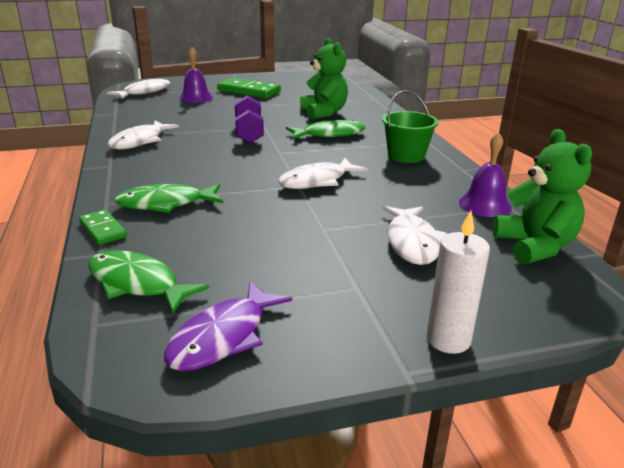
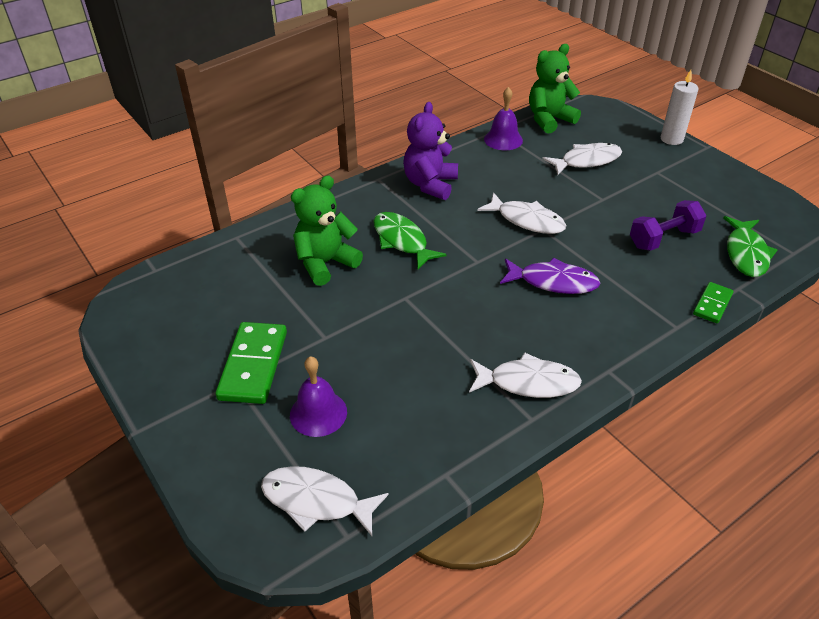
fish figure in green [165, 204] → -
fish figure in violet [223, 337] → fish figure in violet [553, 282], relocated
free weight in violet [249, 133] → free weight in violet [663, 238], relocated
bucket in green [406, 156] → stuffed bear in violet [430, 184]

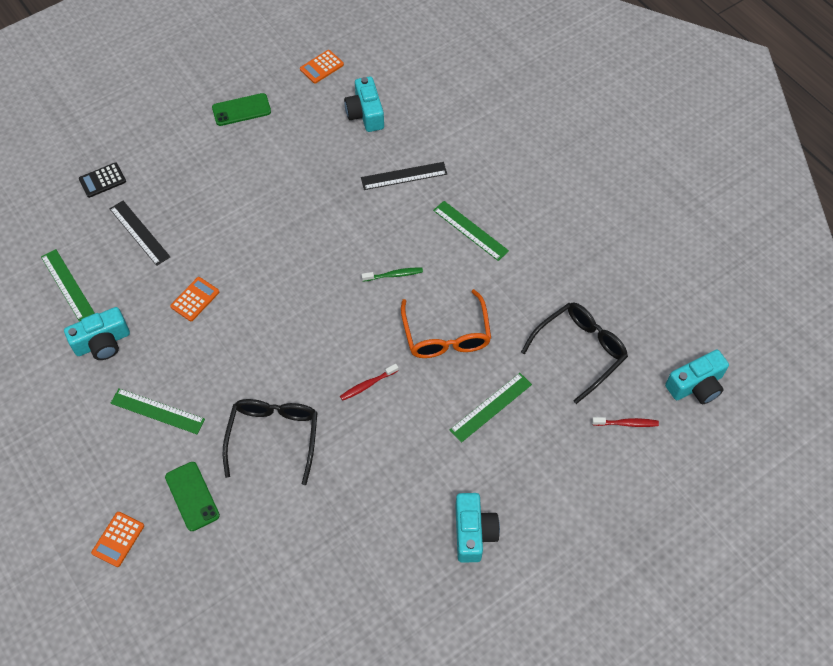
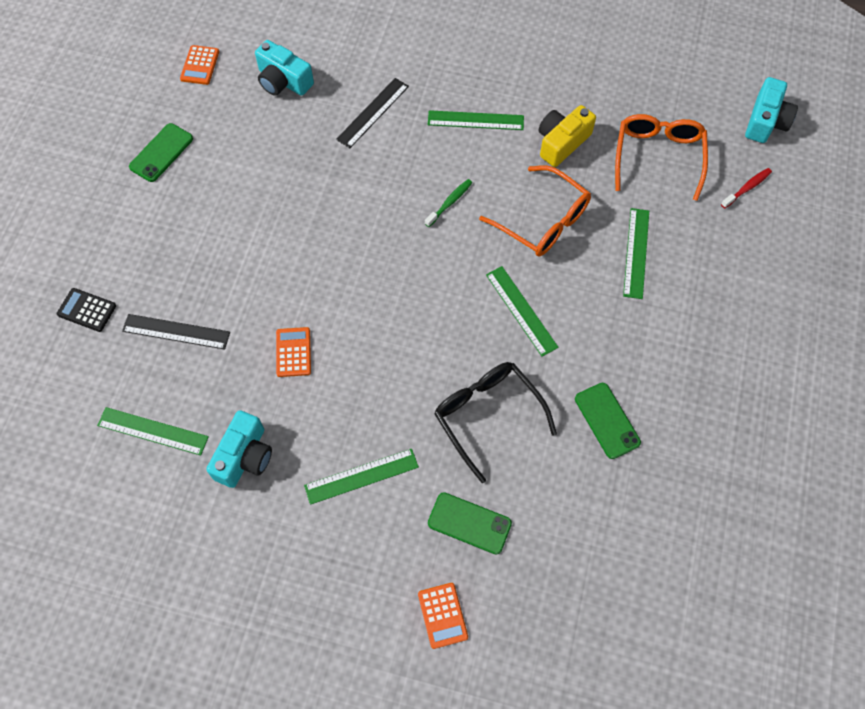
compact camera in aqua [473, 532] → -
- → compact camera in bright yellow [561, 142]
- → phone in green [607, 420]
dental brush in crimson [367, 385] → measuring stick in green [521, 310]
glasses in ebony [580, 351] → glasses in bright orange [658, 157]
pocket calculator in ebony [102, 180] → pocket calculator in ebony [87, 310], 90 degrees clockwise

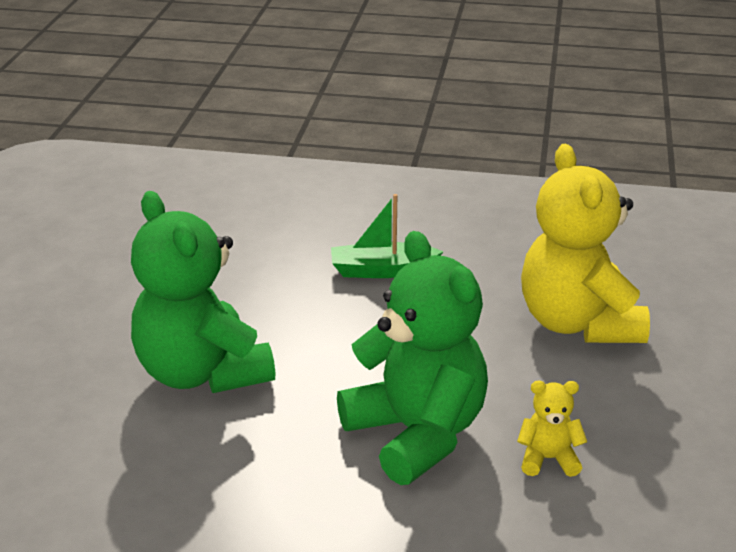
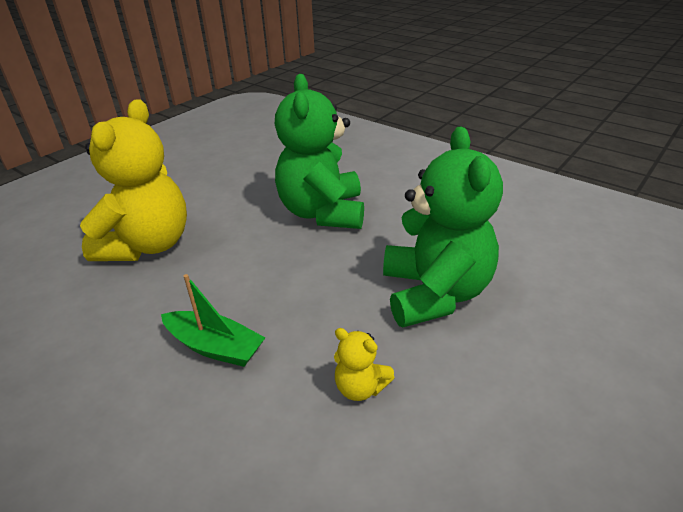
stuffed bear in bright yellow [548, 459] → stuffed bear in bright yellow [360, 387], relocated

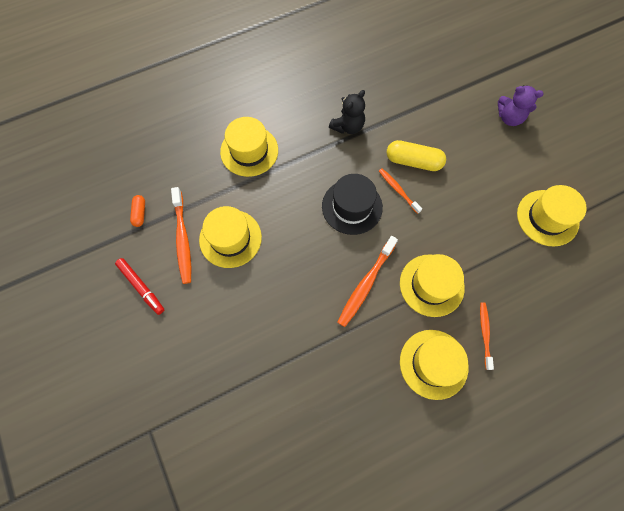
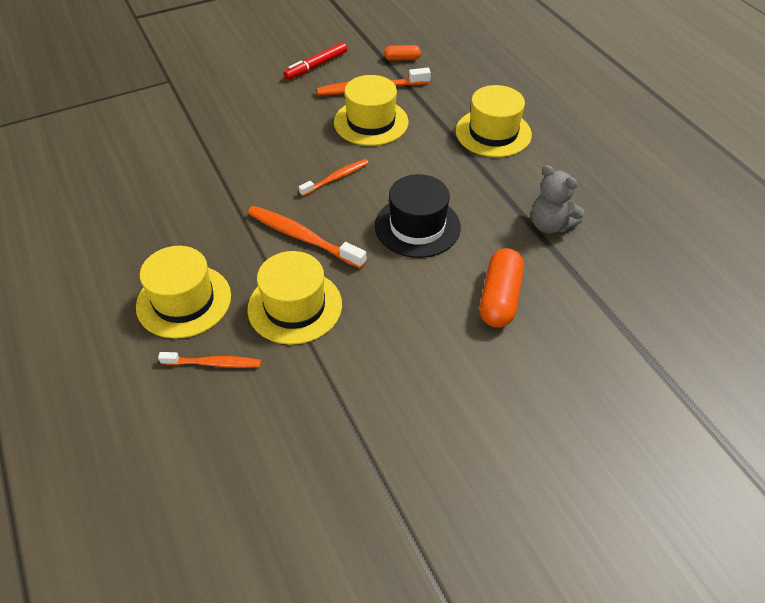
stuffed bear in violet [509, 118] → -
top hat in bright yellow [547, 218] → -
dental brush in bright orange [398, 190] → dental brush in bright orange [336, 178], relocated
stuffed bear in ebony [348, 126] → stuffed bear in gray [550, 225]
capsule in bright yellow [413, 161] → capsule in bright orange [499, 298]

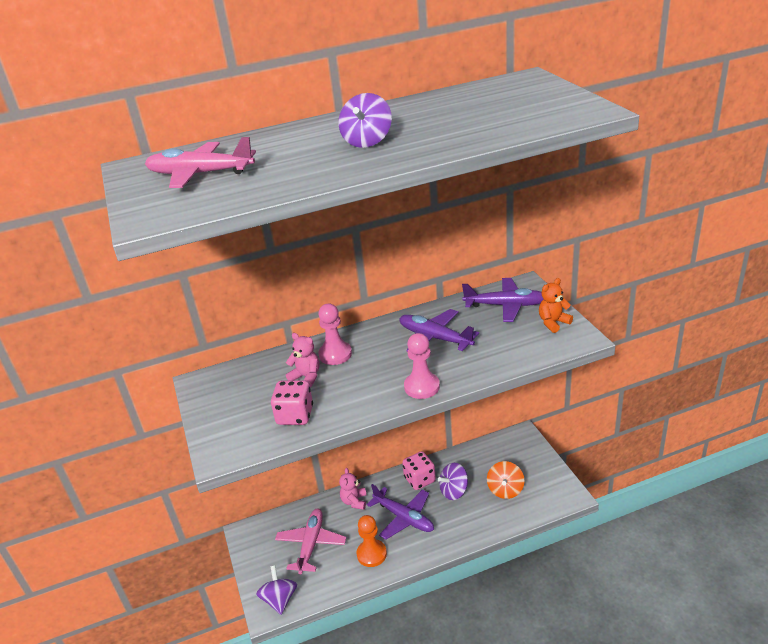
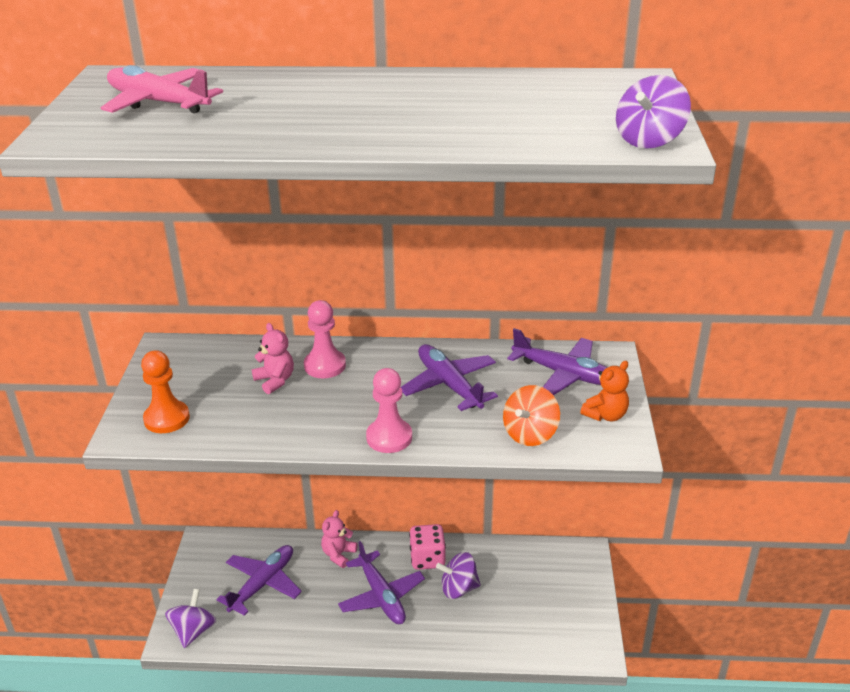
game die in pink [295, 415] → -
whirligig in violet [367, 141] → whirligig in violet [649, 140], relocated
game pawn in bright orange [371, 554] → game pawn in bright orange [167, 418], relocated
whirligig in bright orange [505, 490] → whirligig in bright orange [530, 434], relocated
toy plane in pink [311, 544] → toy plane in violet [263, 584]
stuffed bear in bright orange [553, 323] → stuffed bear in bright orange [605, 415], 150 degrees clockwise

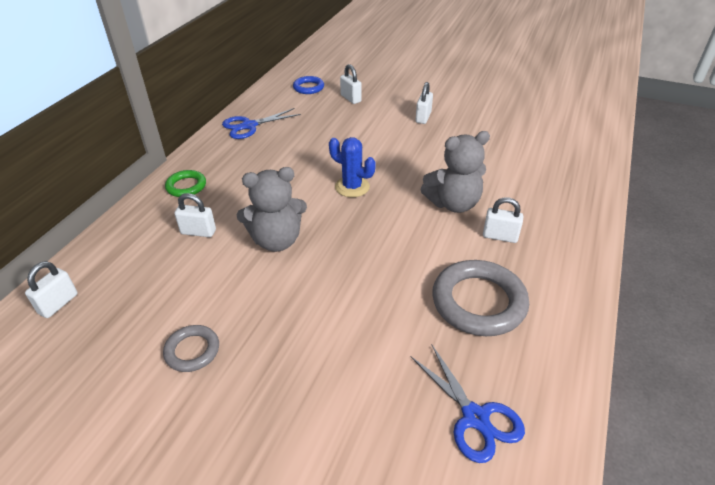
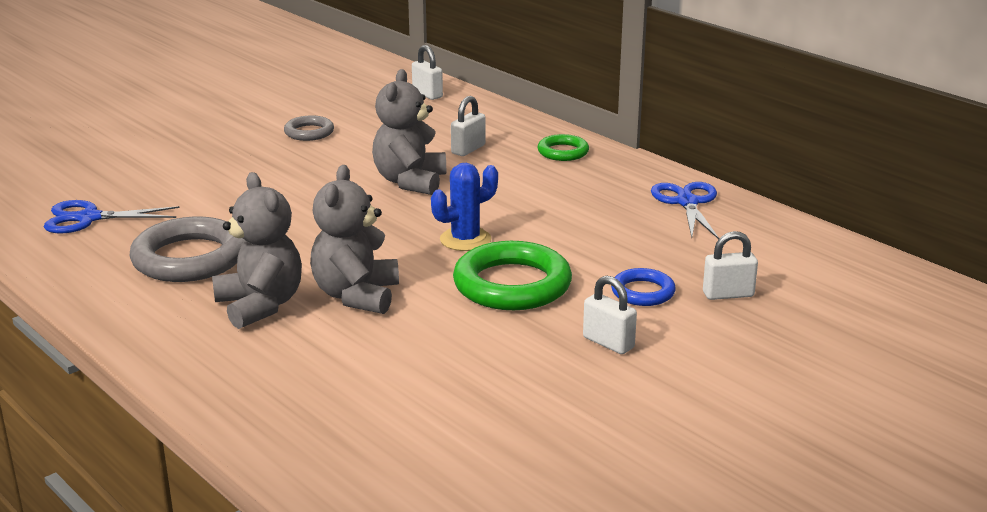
- → hoop in green [512, 285]
hoop in blue [308, 87] → hoop in blue [643, 292], relocated
small lock in pure white [500, 236] → stuffed bear in gray [260, 305]

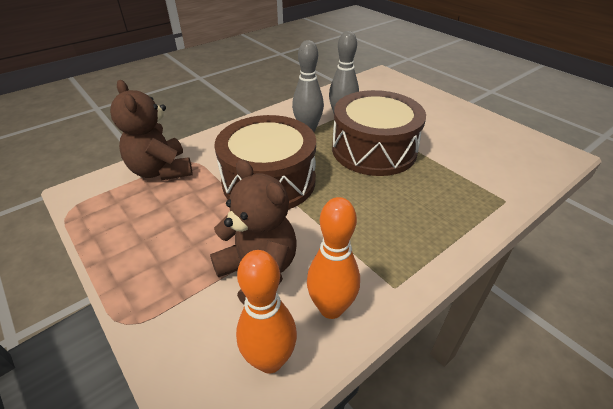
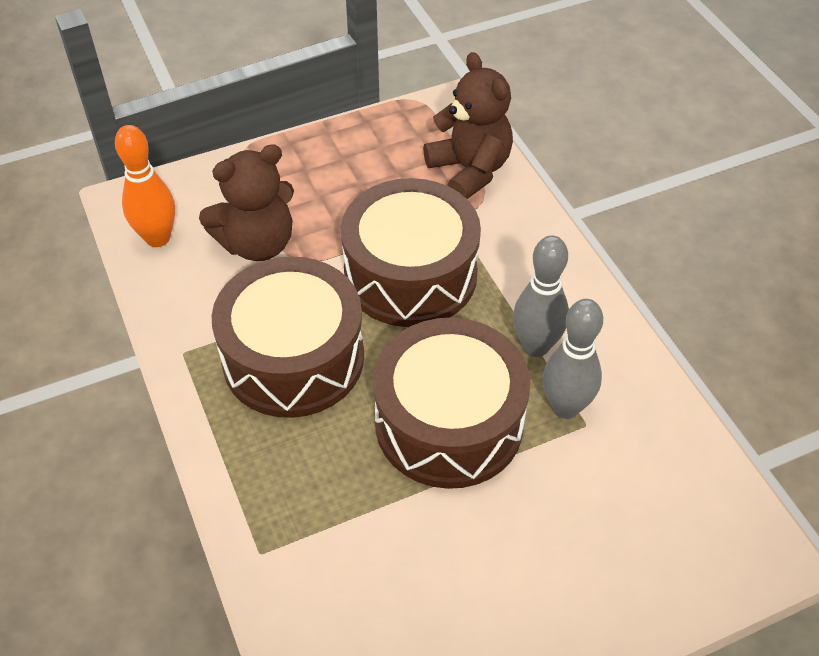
bowling pin in bright orange [331, 308] → -
- → snare drum in russet [293, 358]
stuffed bear in russet [161, 171] → stuffed bear in russet [470, 170], 75 degrees clockwise

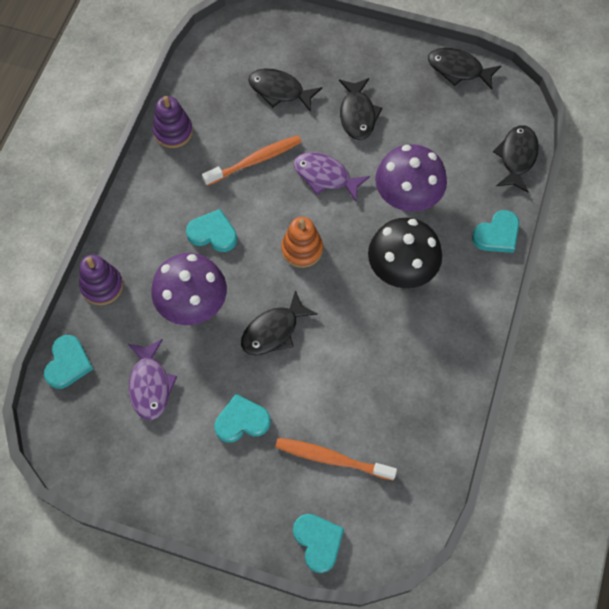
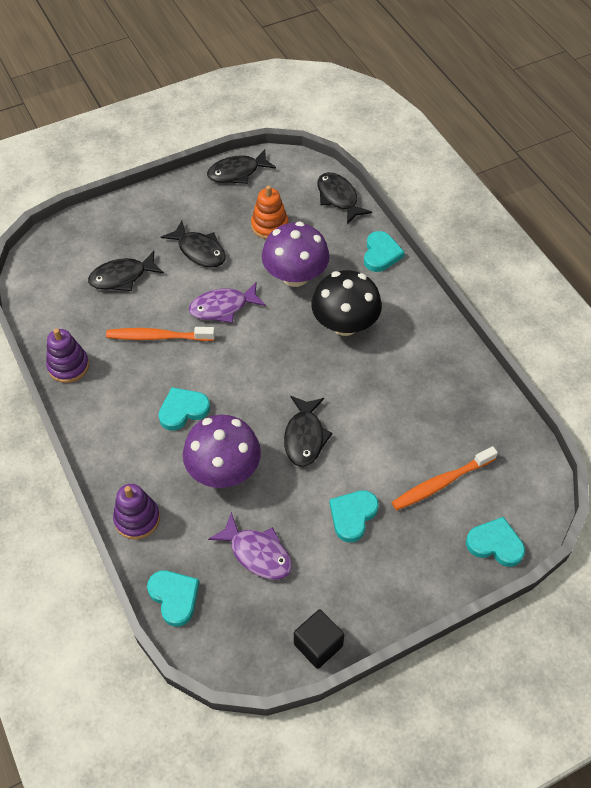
- → block in ebony [318, 645]
stacking rings in bright orange [302, 249] → stacking rings in bright orange [269, 226], relocated
dental brush in bright orange [255, 161] → dental brush in bright orange [158, 337], 105 degrees counterclockwise

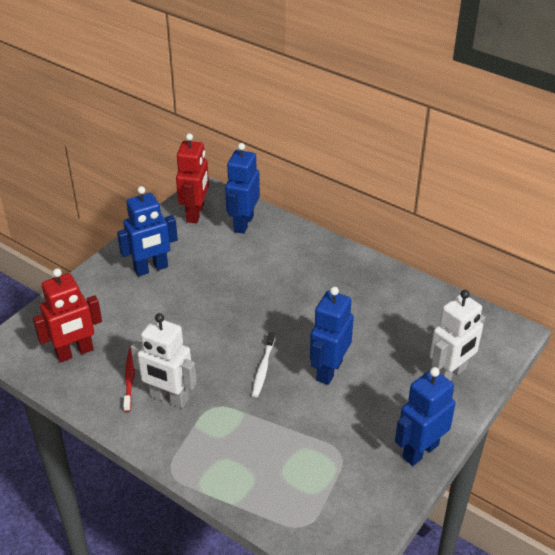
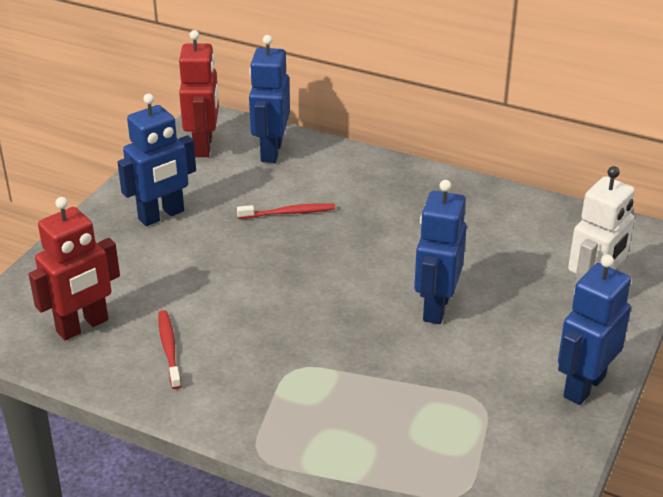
toy robot in pure white [169, 398] → -
dental brush in pure white [263, 368] → -
- → dental brush in crimson [289, 213]

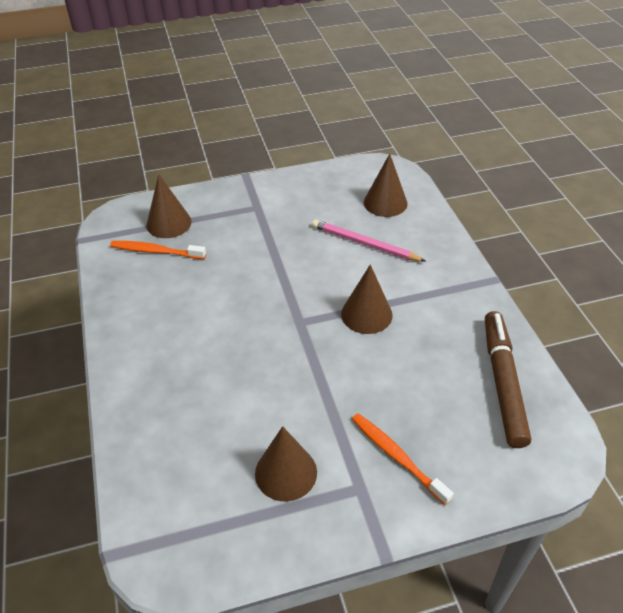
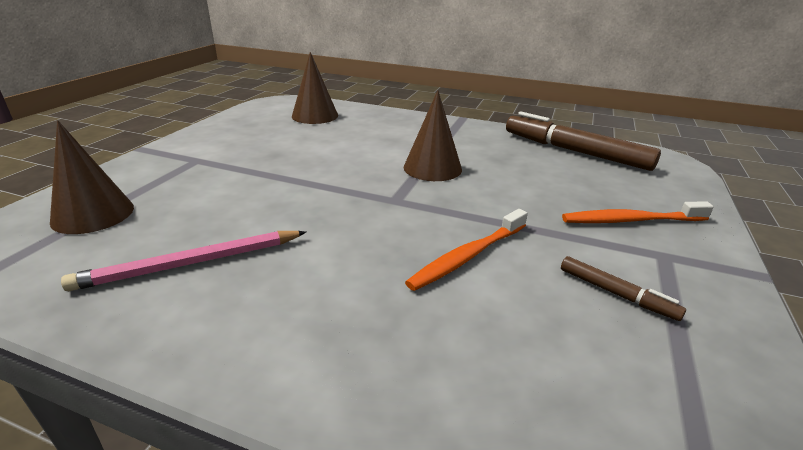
dental brush in bright orange [156, 251] → dental brush in bright orange [468, 256], relocated
wooden pencil in pink [364, 244] → wooden pencil in pink [191, 263], relocated
cone in russet [286, 472] → marker in russet [616, 294]

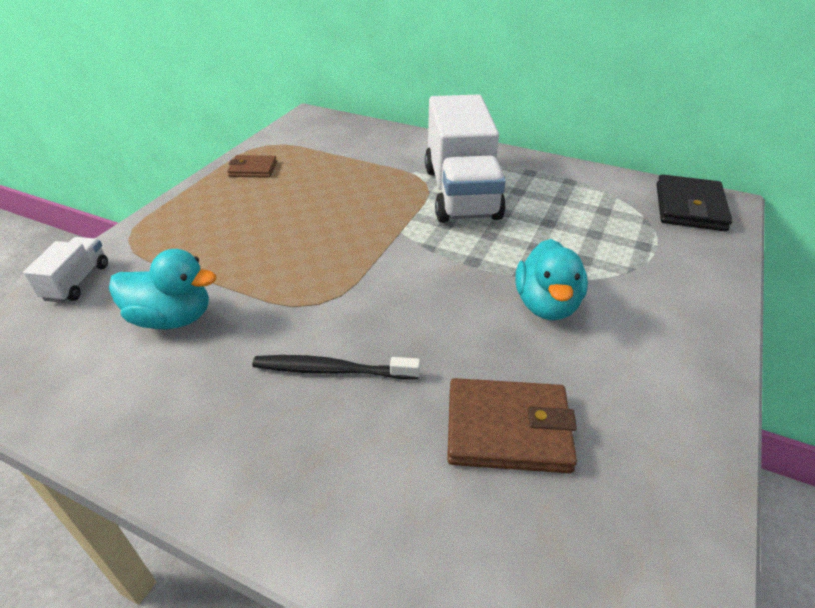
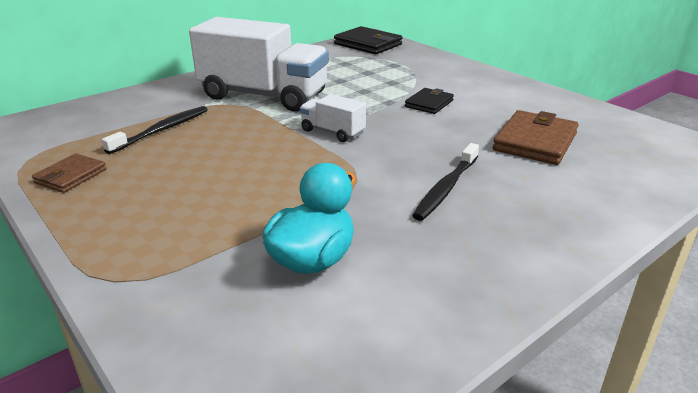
- → dental brush in ebony [162, 130]
lorry in pure white [77, 282] → lorry in pure white [332, 132], relocated
rubber duck in aqua [546, 305] → card wallet in ebony [429, 103]

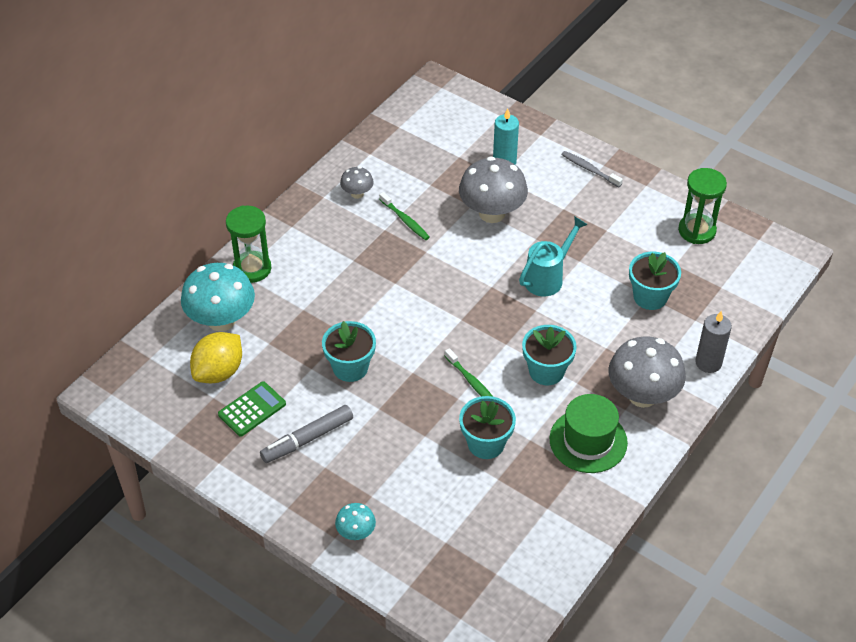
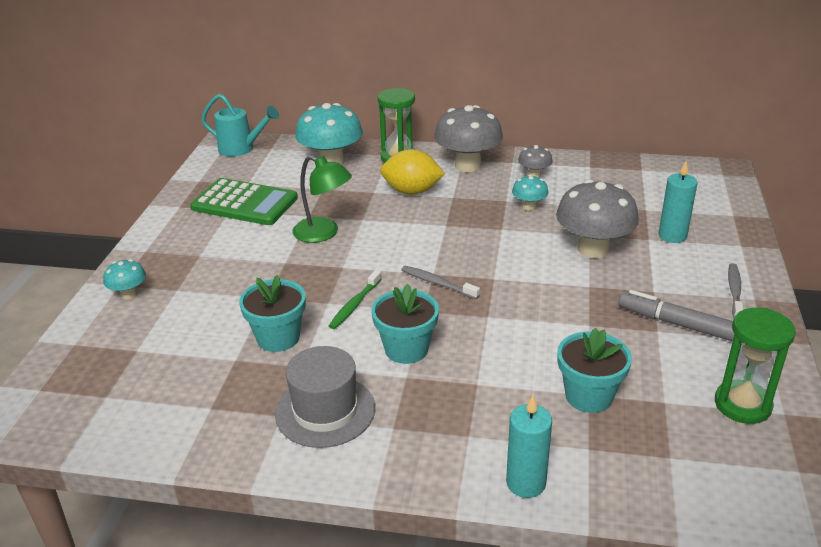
- → dental brush in gray [437, 283]
toy lemon in bright yellow [219, 372] → toy lemon in bright yellow [412, 191], relocated
marker in gray [308, 439] → marker in gray [676, 323], relocated
watering pot in aqua [547, 278] → watering pot in aqua [241, 149], relocated
mushroom in gray [642, 395] → mushroom in gray [468, 165], relocated
flower pot in aqua [350, 368] → reading lamp in green [323, 233]
dental brush in green [405, 220] → mushroom in aqua [529, 207]
top hat in green [588, 441] → top hat in gray [325, 411]
pillar candle in gray [708, 363] → pillar candle in aqua [526, 483]
pocket calculator in green [252, 409] → pocket calculator in green [244, 203], x1.66

